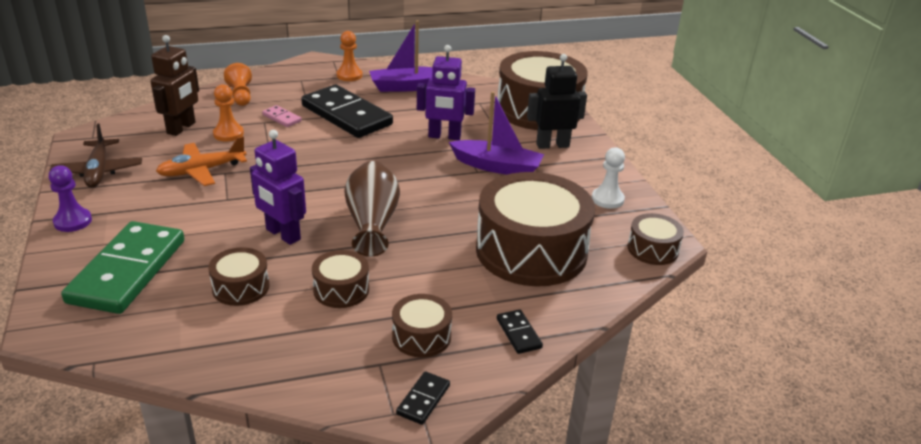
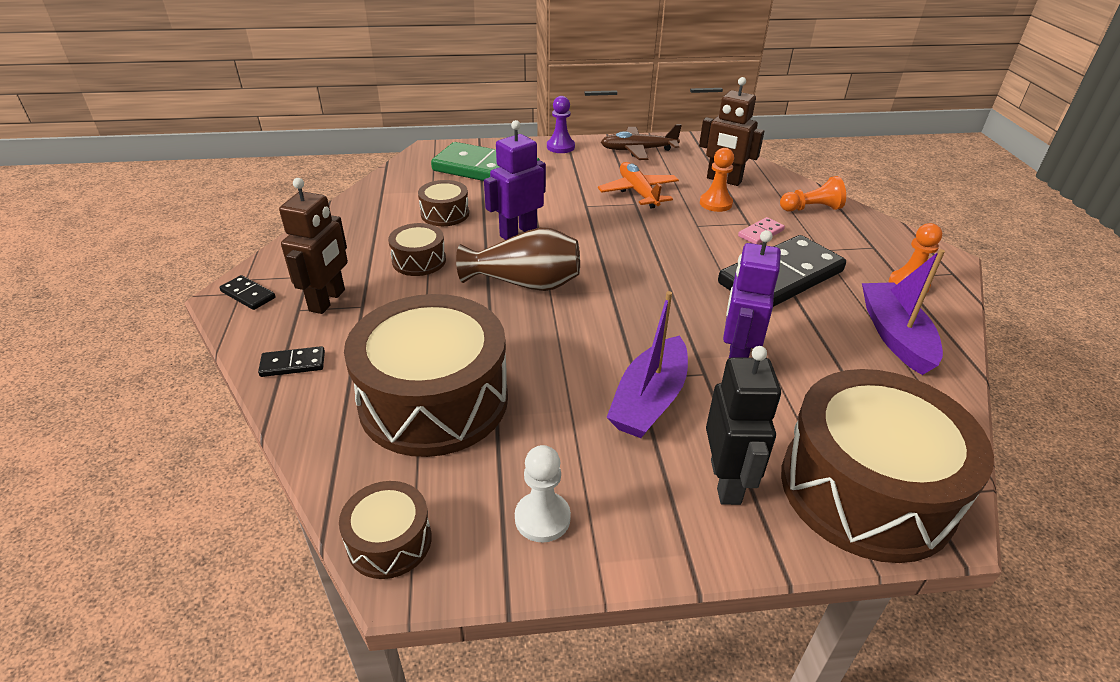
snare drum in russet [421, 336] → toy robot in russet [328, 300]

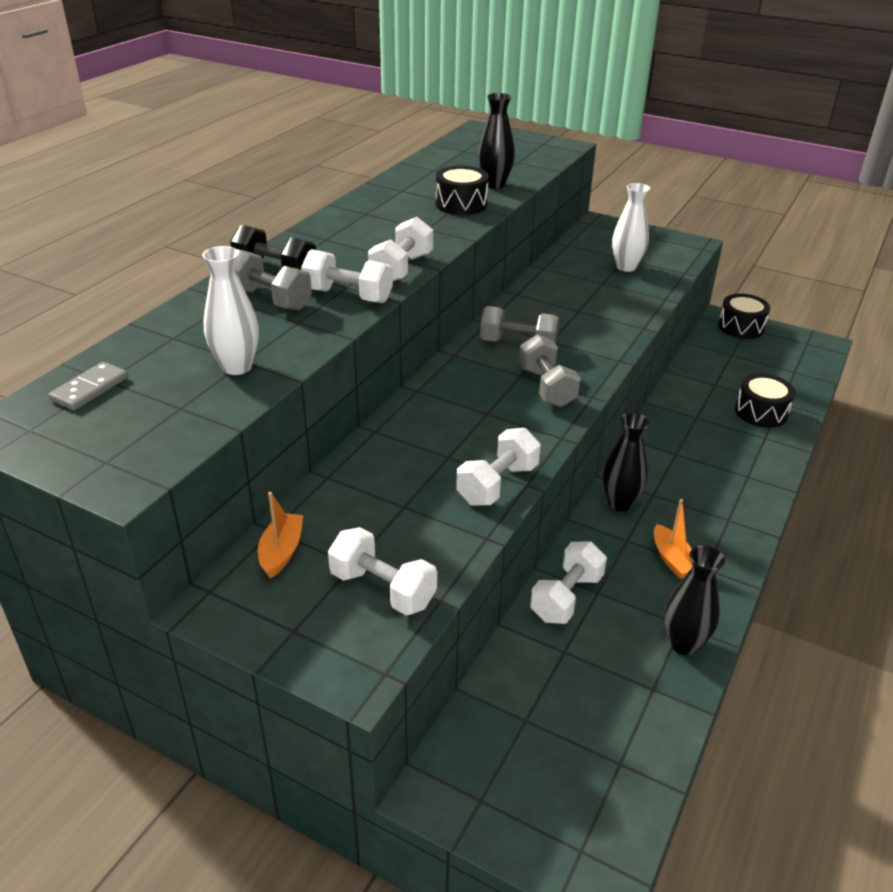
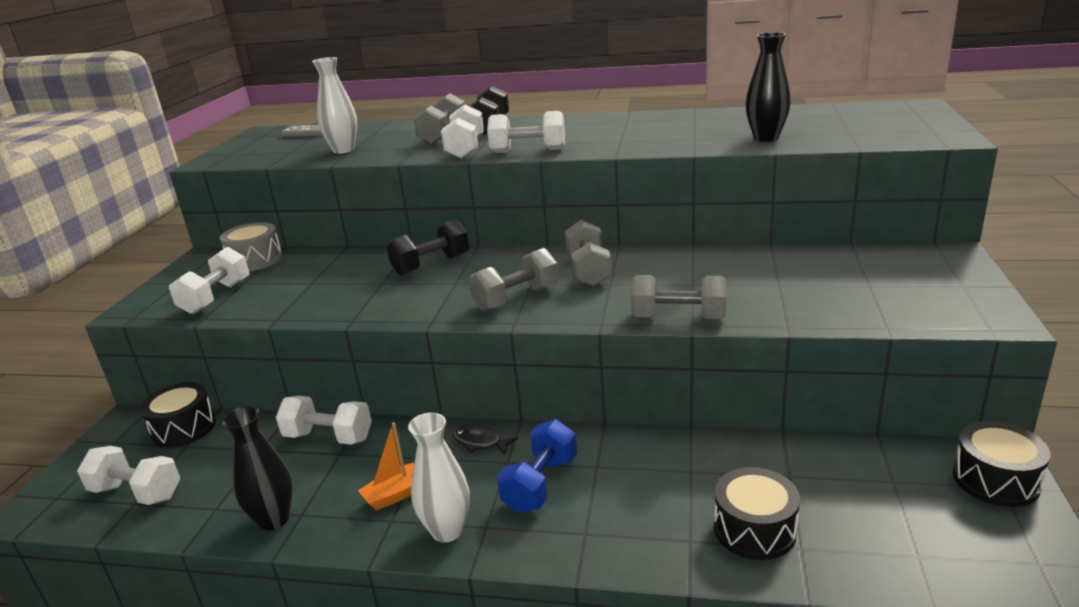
- → free weight in ebony [431, 264]
- → free weight in blue [540, 484]
- → free weight in gray [678, 318]
snare drum in ebony [461, 204] → snare drum in ebony [184, 428], relocated
free weight in pure white [497, 484] → free weight in pure white [136, 493], relocated
tall vase in pure white [626, 267] → tall vase in pure white [447, 531], relocated
boat in bright orange [281, 551] → snare drum in gray [255, 260]
tall vase in ebony [620, 503] → fish figure in ebony [480, 442]

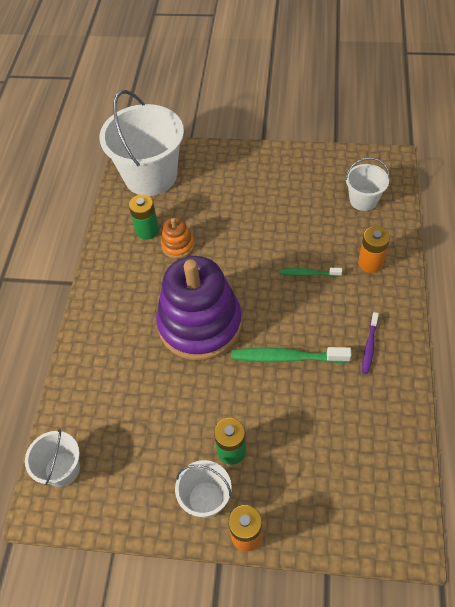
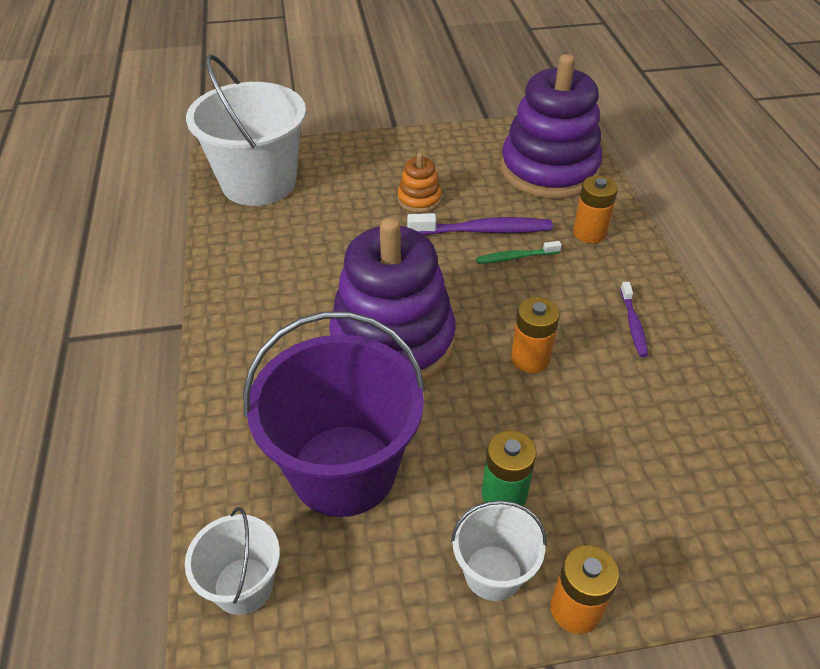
power cell in green [147, 230] → -
- → bucket in violet [343, 470]
- → dental brush in violet [484, 231]
stacking rings in bright orange [178, 245] → stacking rings in bright orange [419, 199], relocated
dental brush in green [286, 357] → power cell in bright orange [530, 359]
bucket in pure white [363, 200] → stacking rings in violet [549, 170]

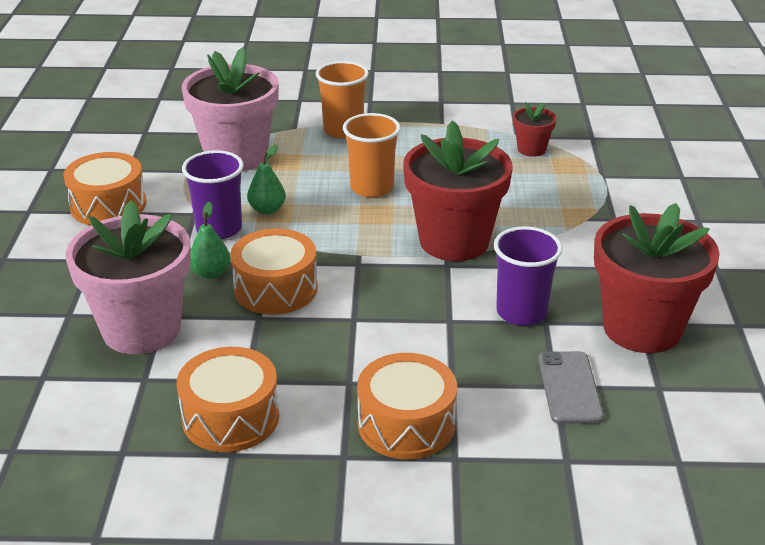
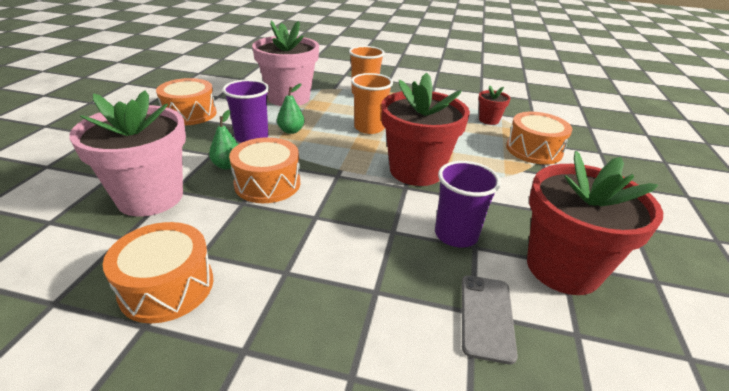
snare drum in bright orange [406, 424] → snare drum in bright orange [534, 150], relocated

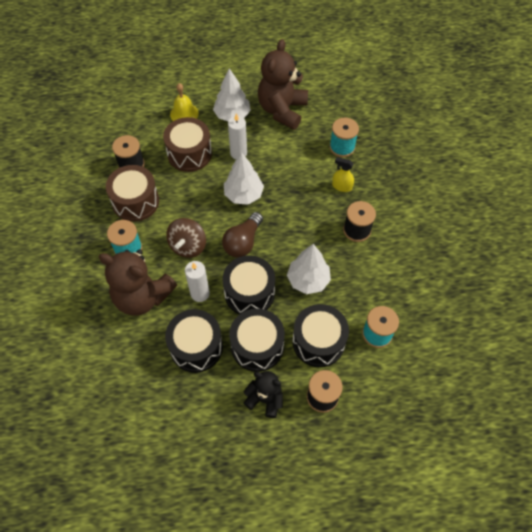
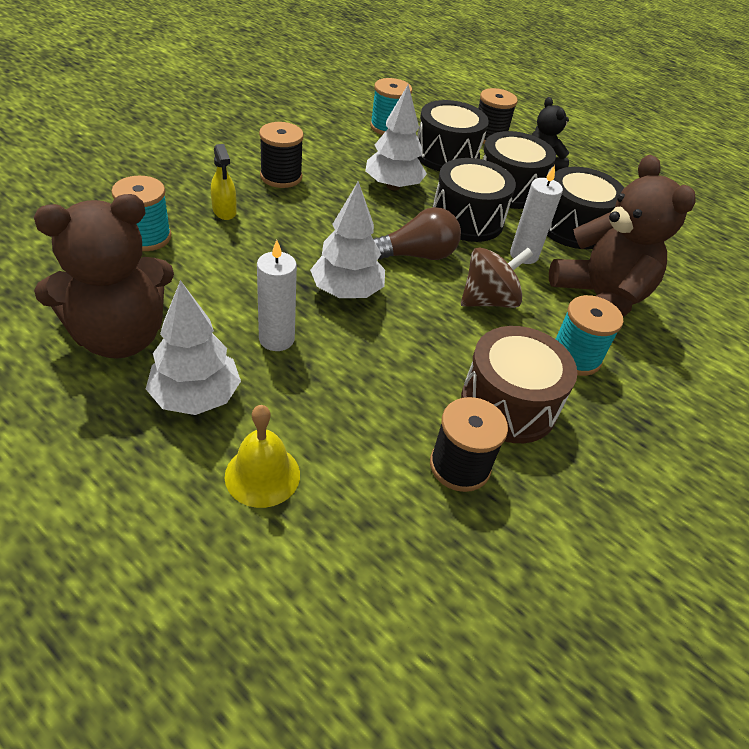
snare drum in russet [189, 153] → -

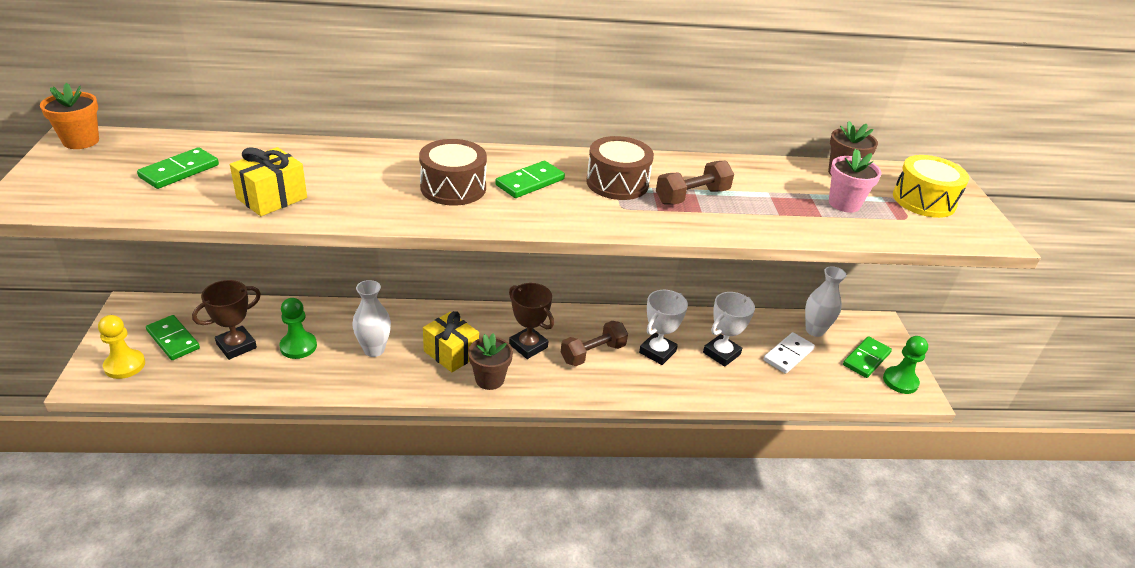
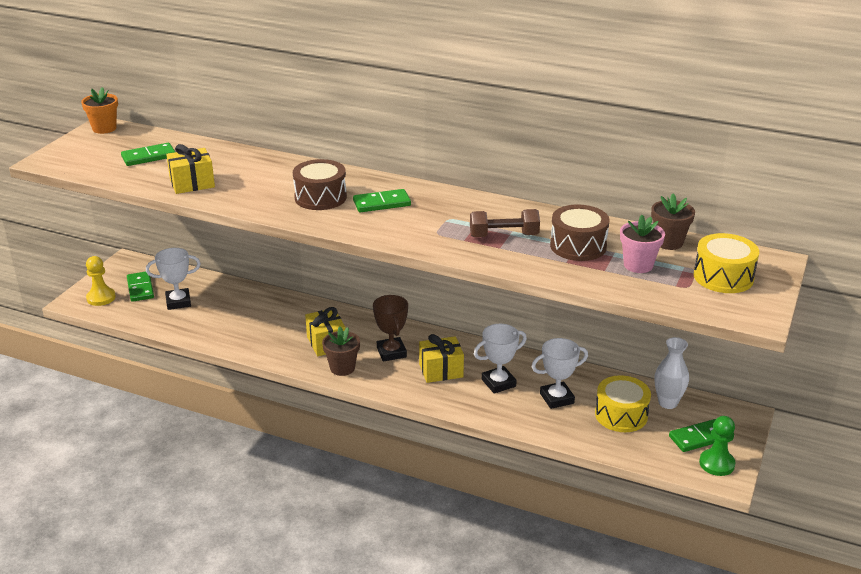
game pawn in green [298, 346] → -
tall vase in pure white [374, 350] → -
snare drum in russet [617, 183] → snare drum in russet [578, 246], relocated
free weight in russet [593, 353] → present in bright yellow [441, 370]
domino in pure white [788, 355] → snare drum in bright yellow [621, 415]
trophy in russet [236, 346] → trophy in pure white [178, 302]

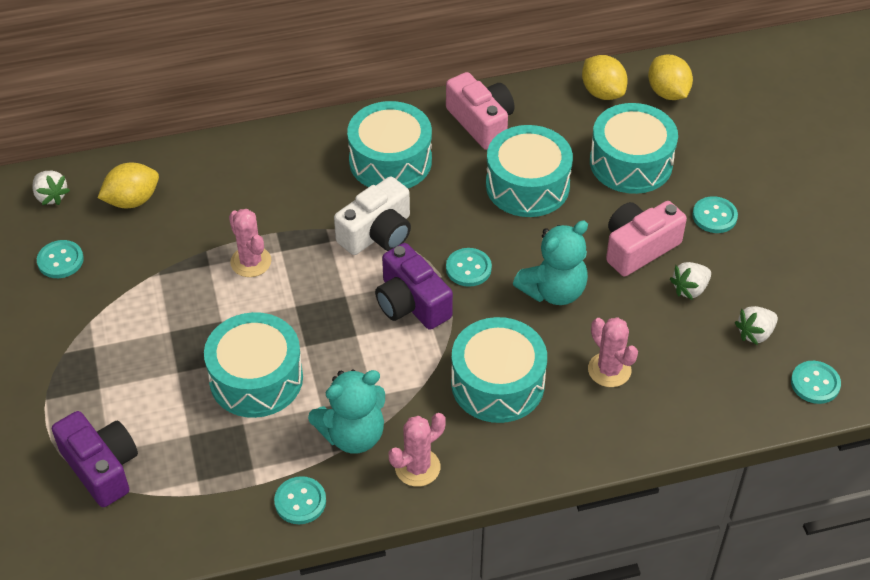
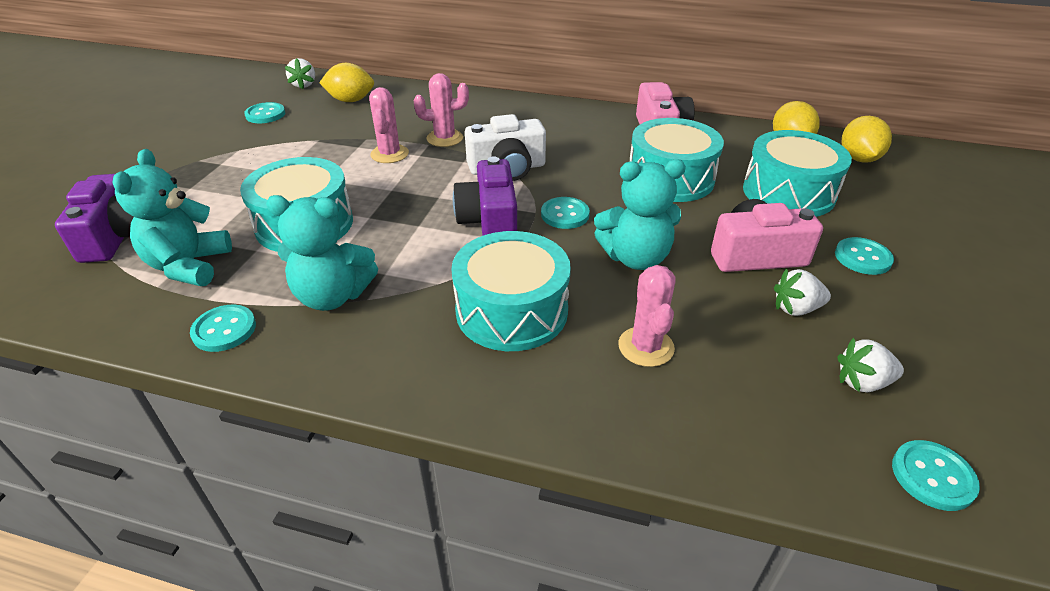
snare drum in aqua [390, 161] → -
- → stuffed bear in aqua [189, 266]
saguaro cactus in pink [417, 467] → saguaro cactus in pink [445, 138], relocated

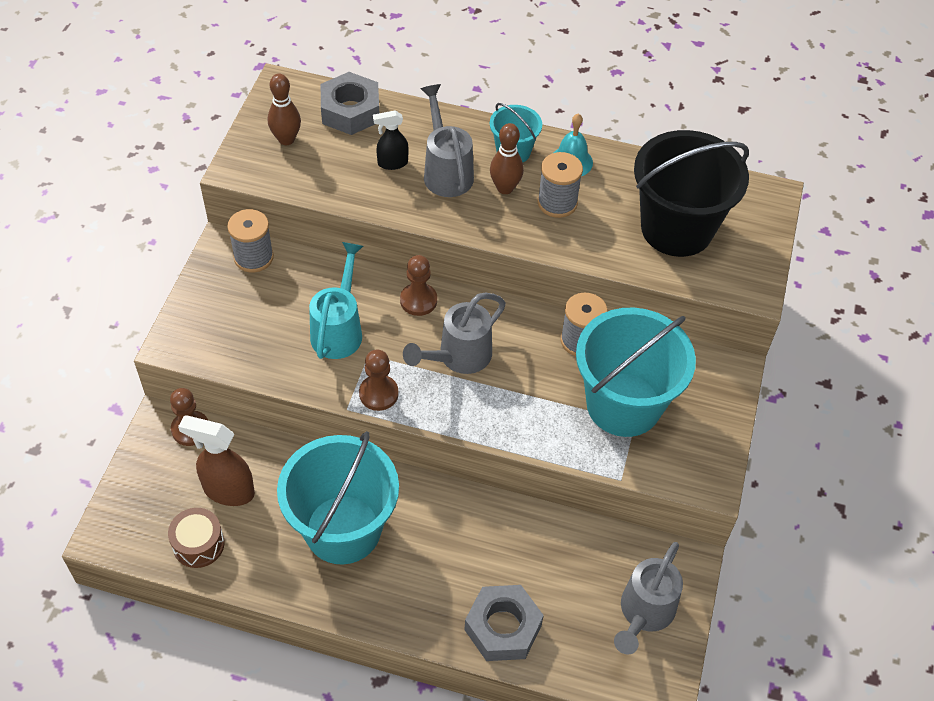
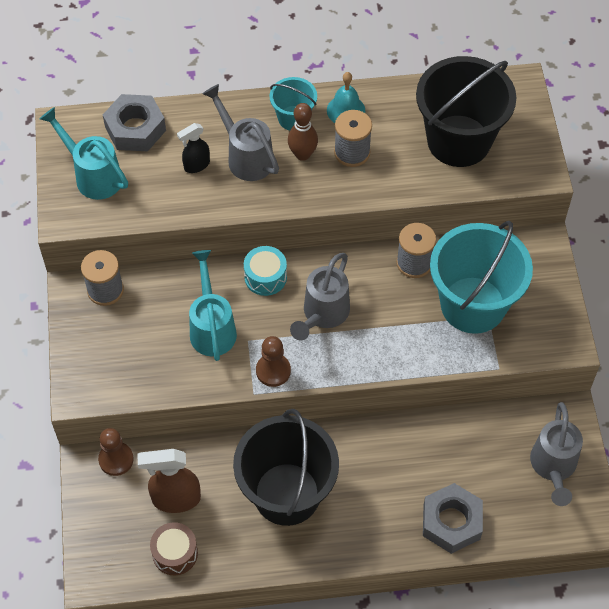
bowling pin in russet [286, 139] → watering pot in aqua [93, 175]
game pawn in russet [418, 300] → snare drum in aqua [265, 277]
bucket in aqua [343, 529] → bucket in ebony [287, 494]

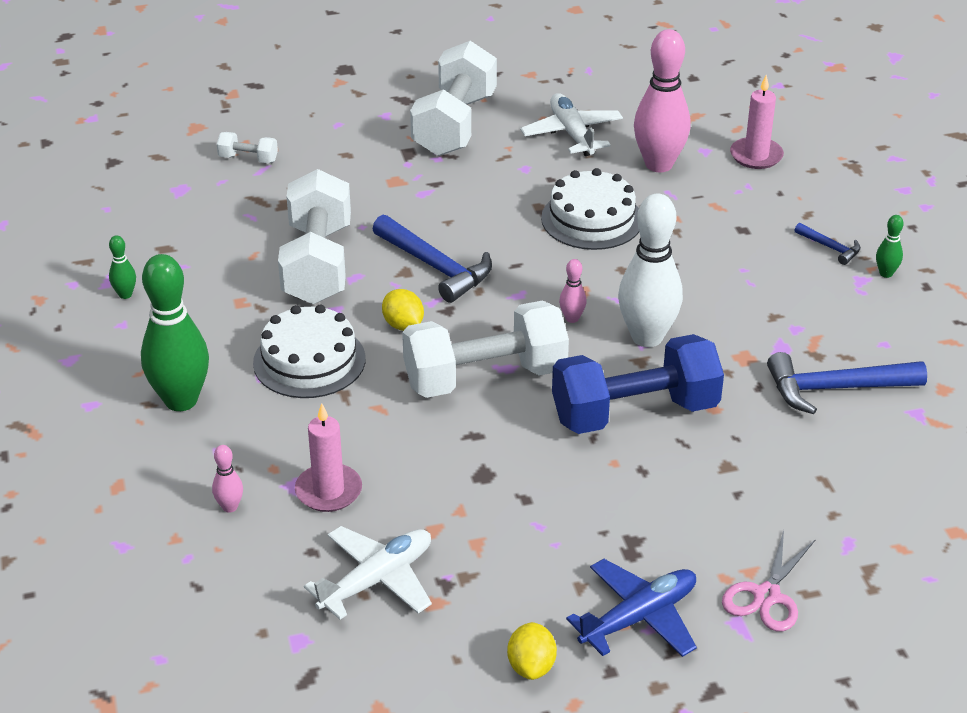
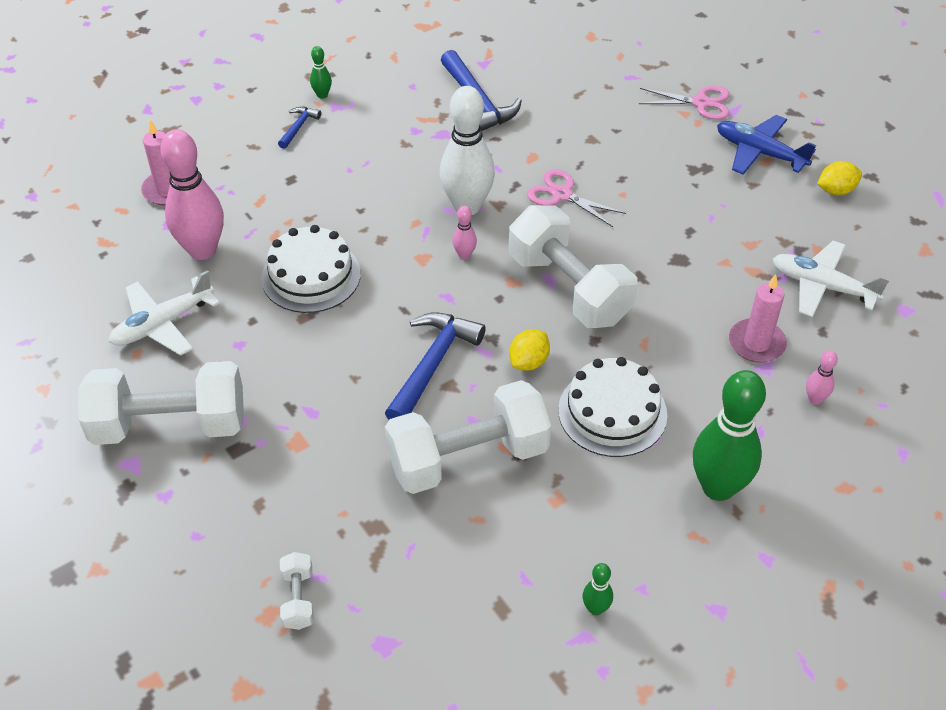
free weight in blue [635, 412] → shears in pink [562, 194]

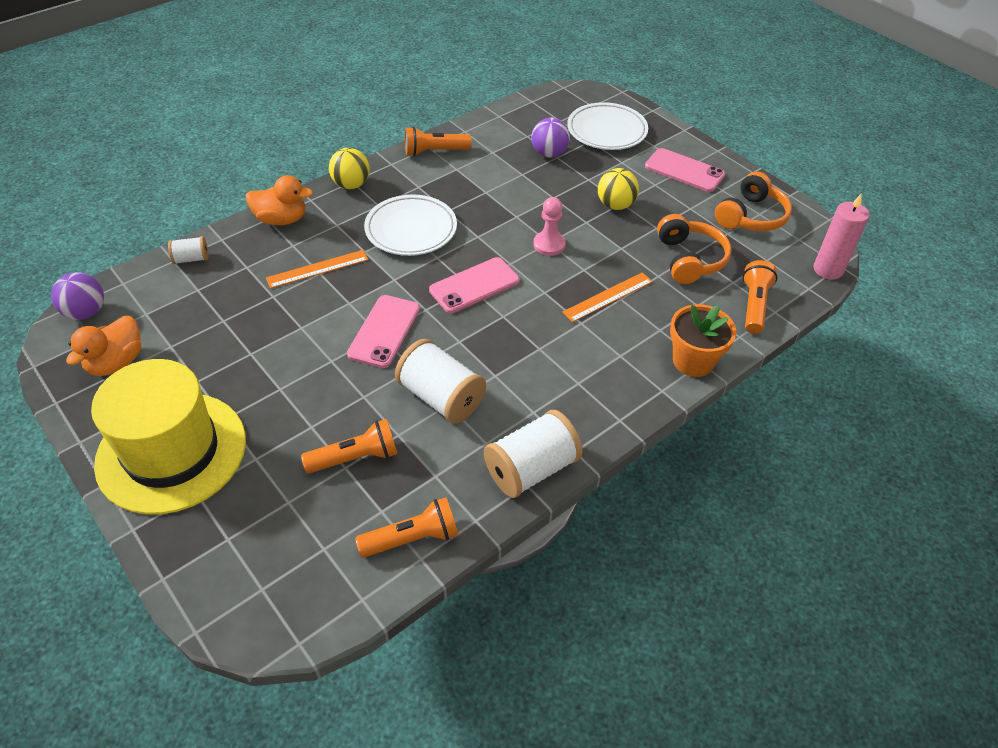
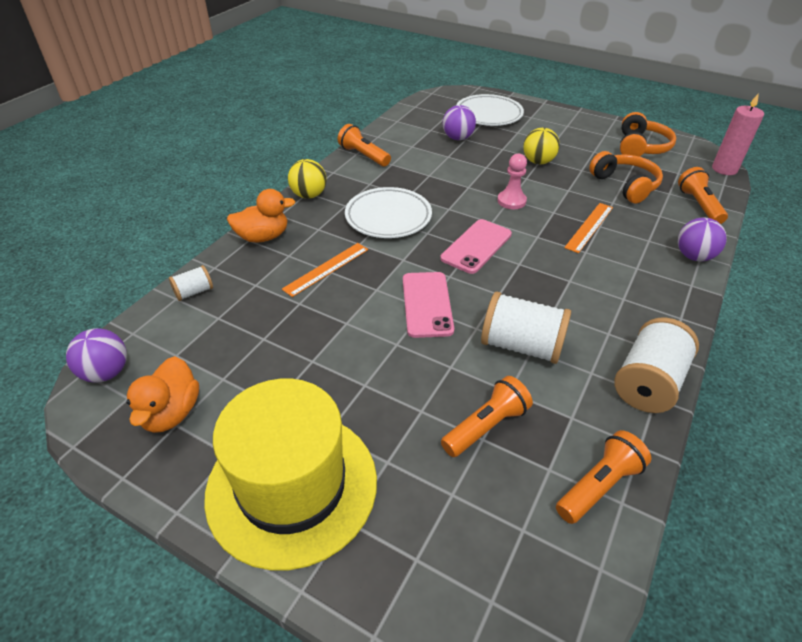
phone in pink [684, 170] → -
flower pot in bright orange [693, 361] → ball in violet [693, 256]
torch in bright orange [434, 151] → torch in bright orange [363, 155], 75 degrees clockwise

